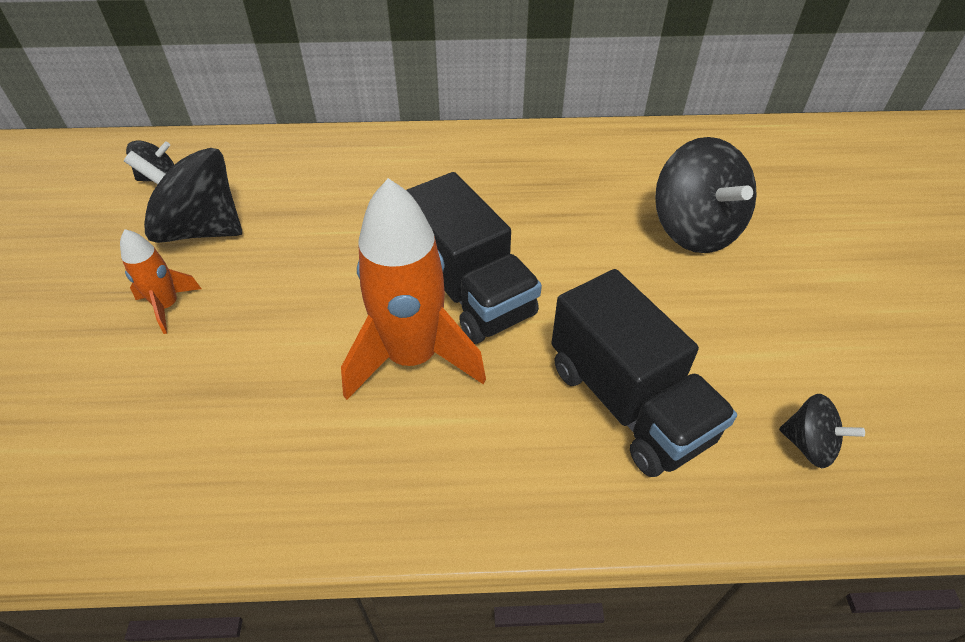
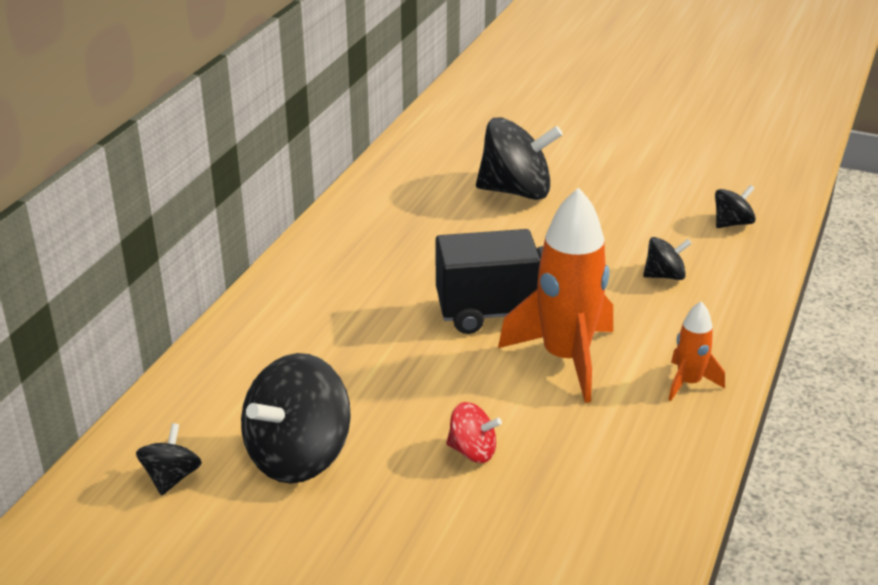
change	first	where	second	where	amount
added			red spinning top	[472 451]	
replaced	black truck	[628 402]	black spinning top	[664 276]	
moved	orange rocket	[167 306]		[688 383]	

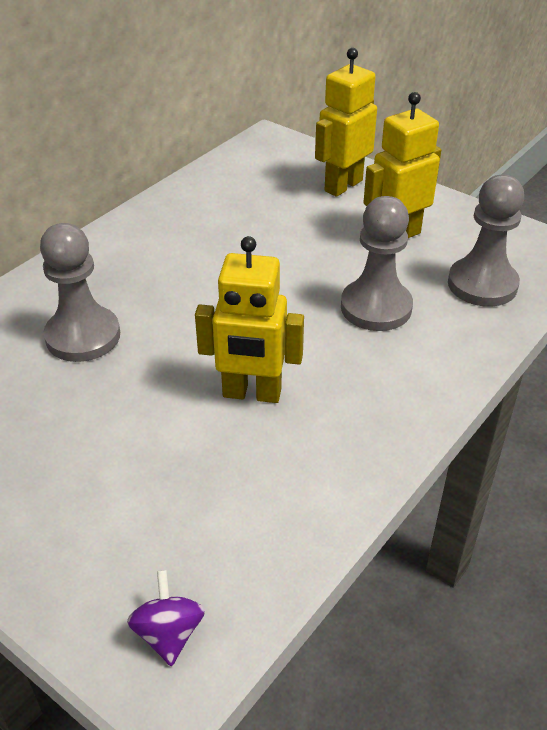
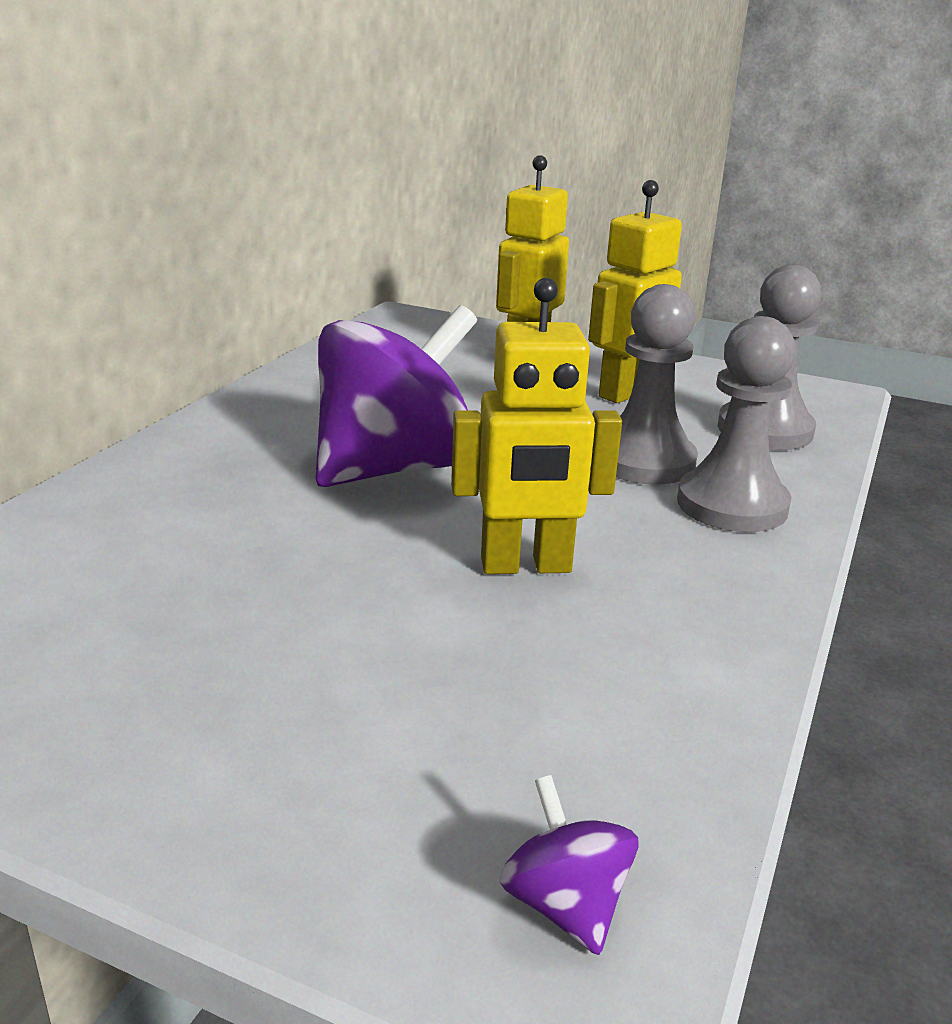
change	first	where	second	where	amount
added			purple spinning top	[394 468]	
moved	grey pawn	[83 336]		[732 505]	

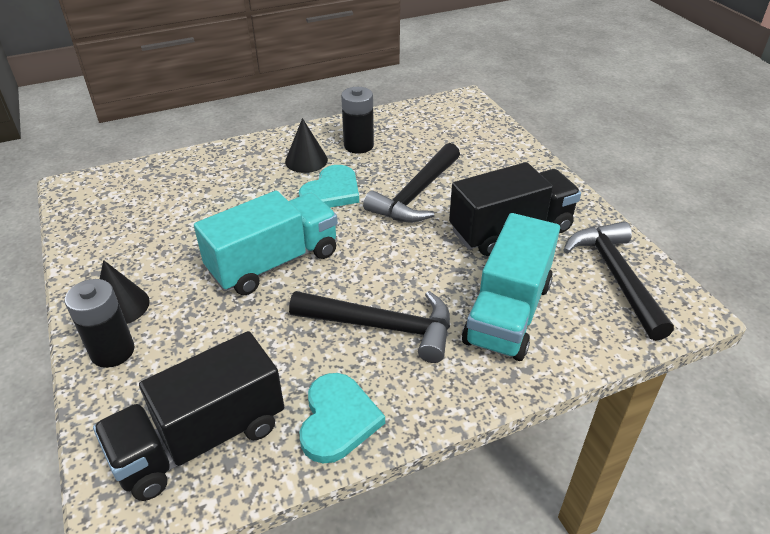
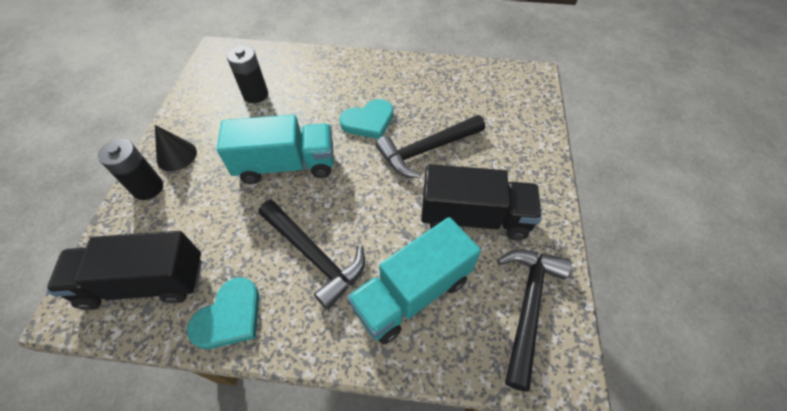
change	first	where	second	where	amount
moved	black battery	[358 145]		[255 95]	
removed	black cone	[306 160]			

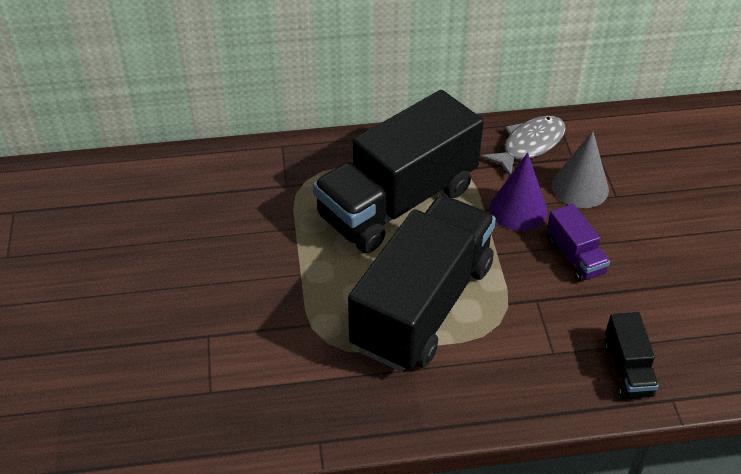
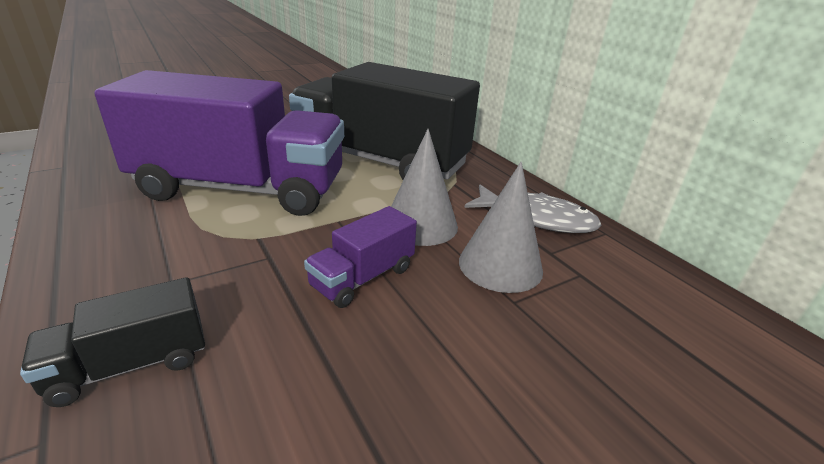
change	first	where	second	where	amount
recoloured	black truck	[423 306]	purple truck	[241 189]	
recoloured	purple cone	[518 209]	grey cone	[420 224]	

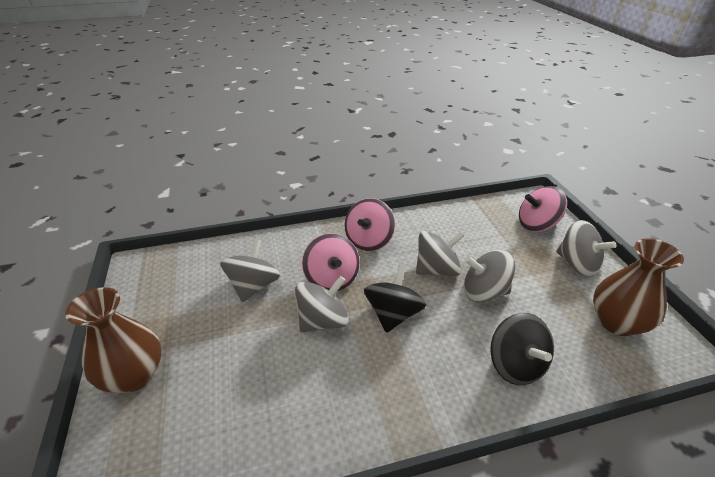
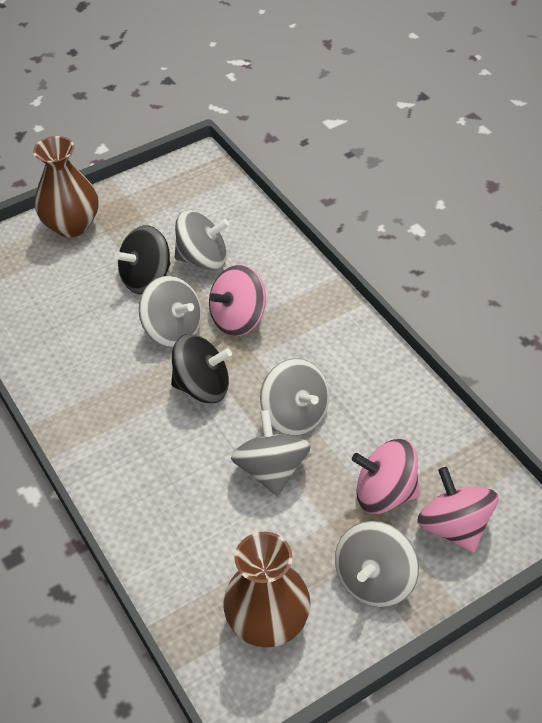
change	first	where	second	where	amount
moved	black spinning top	[515 365]		[146 279]	
moved	pink spinning top	[369 240]		[385 494]	

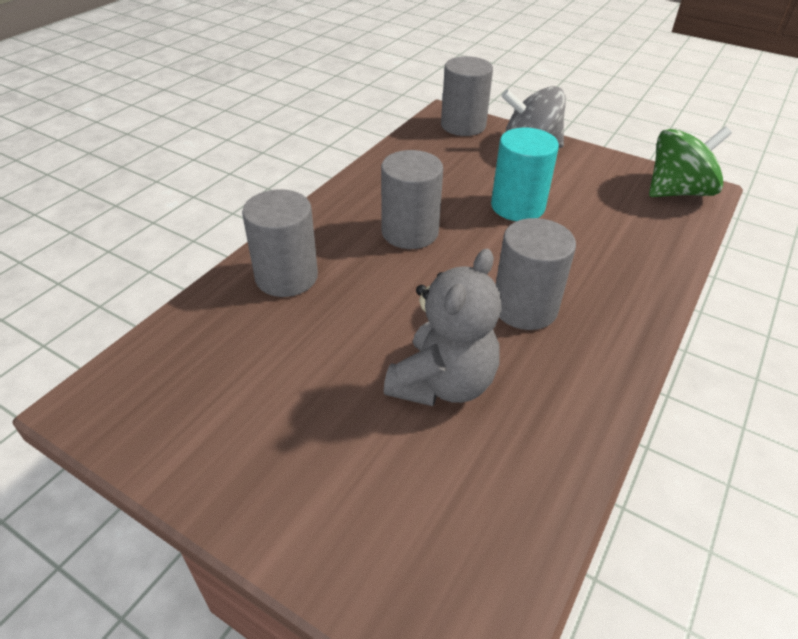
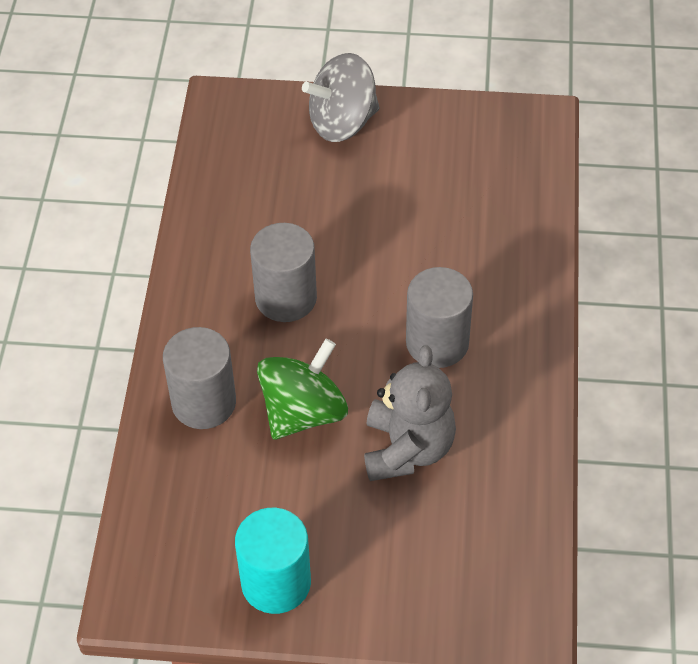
change	first	where	second	where	amount
moved	turquoise cylinder	[517 206]		[276 583]	
moved	green spinning top	[677 192]		[303 412]	
removed	grey cylinder	[463 125]			

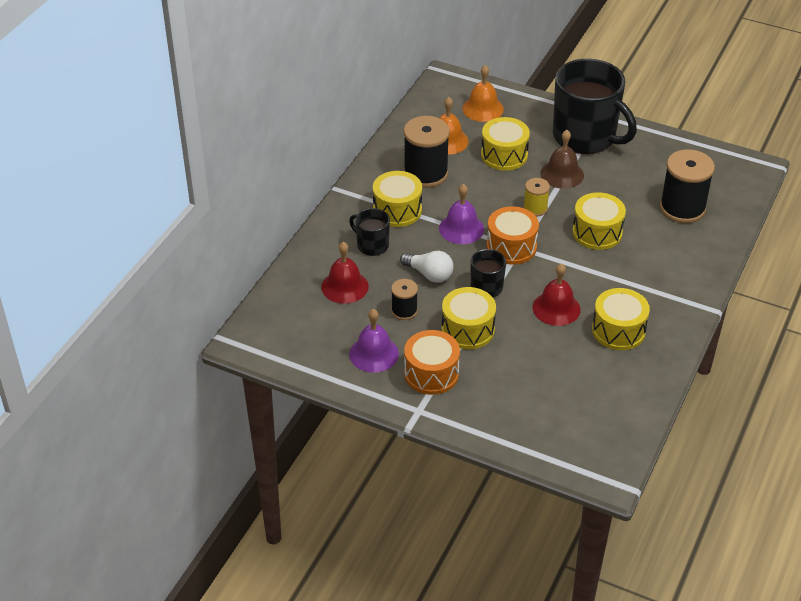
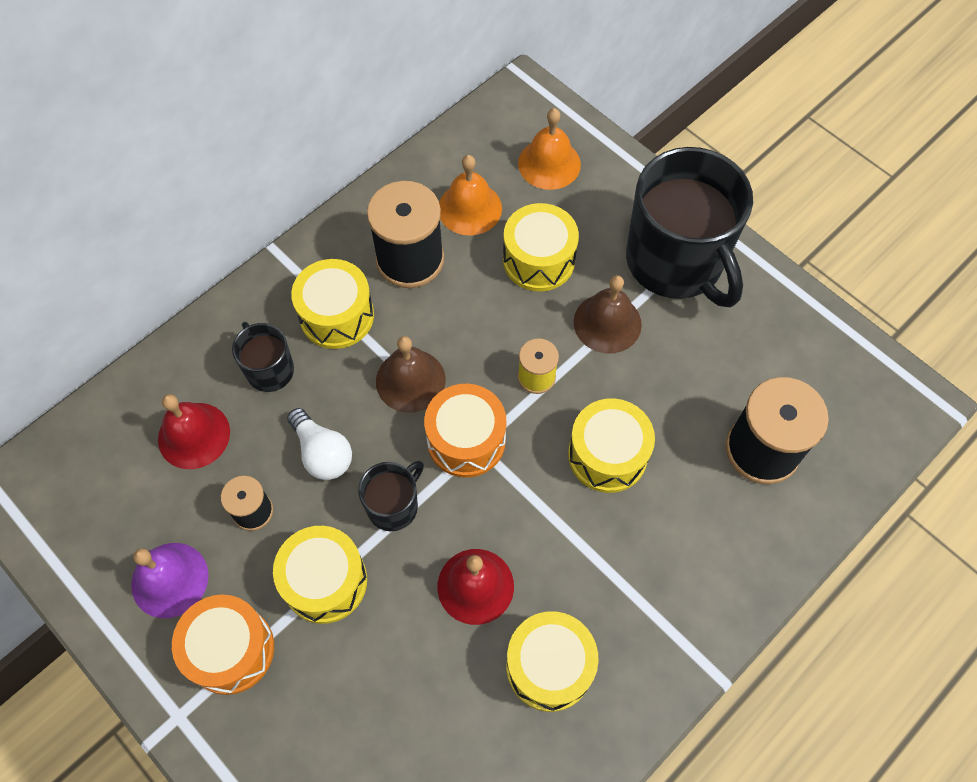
change	first	where	second	where	amount
recoloured	purple bell	[461 228]	brown bell	[410 380]	

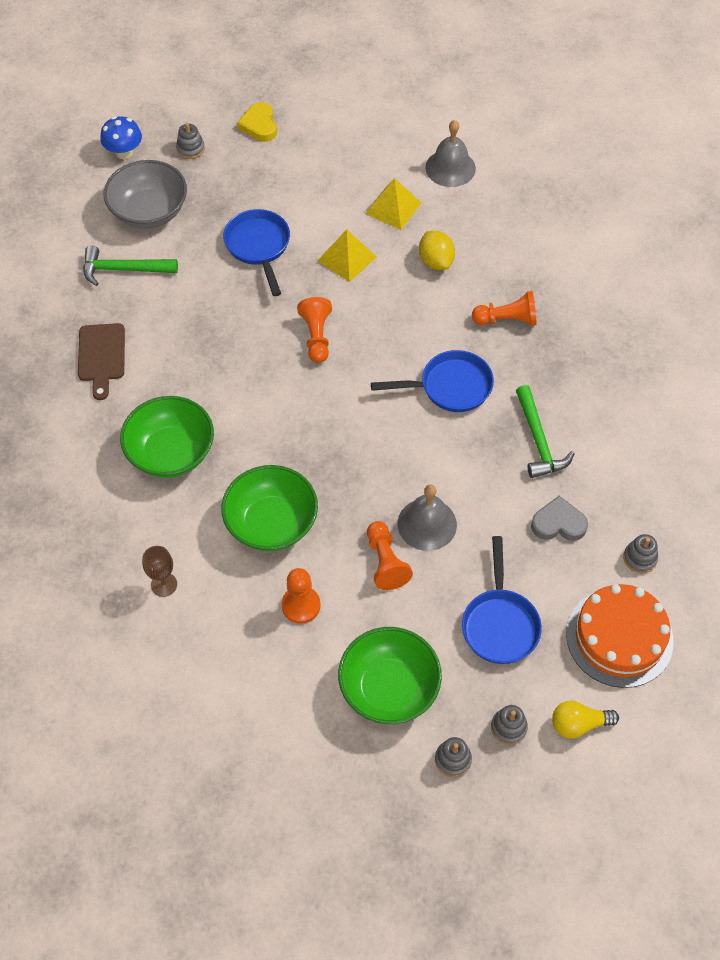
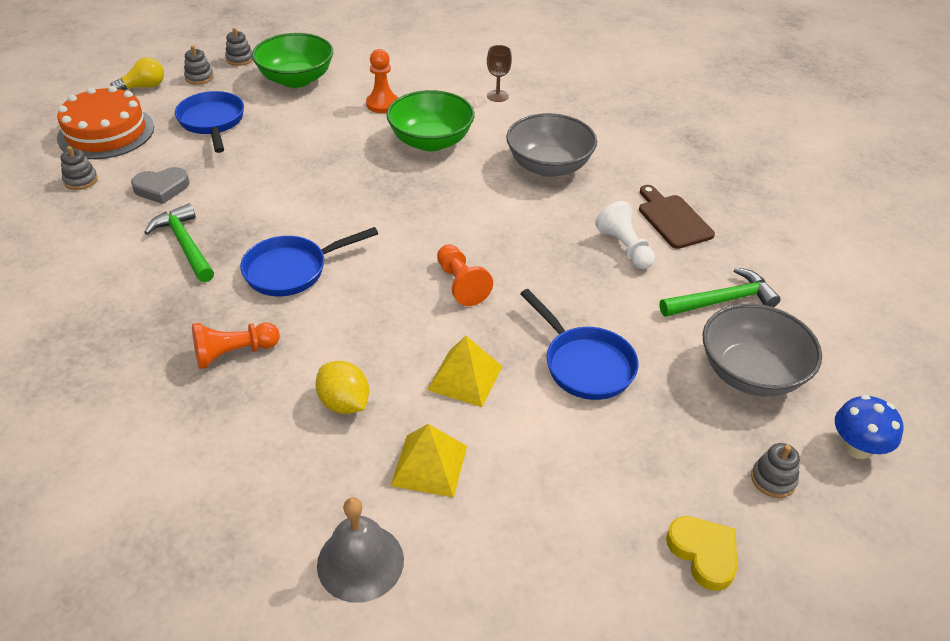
change	first	where	second	where	amount
recoloured	green bowl	[171 453]	grey bowl	[549 166]	
added			white pawn	[624 247]	
removed	orange pawn	[385 562]			
removed	grey bell	[427 524]			

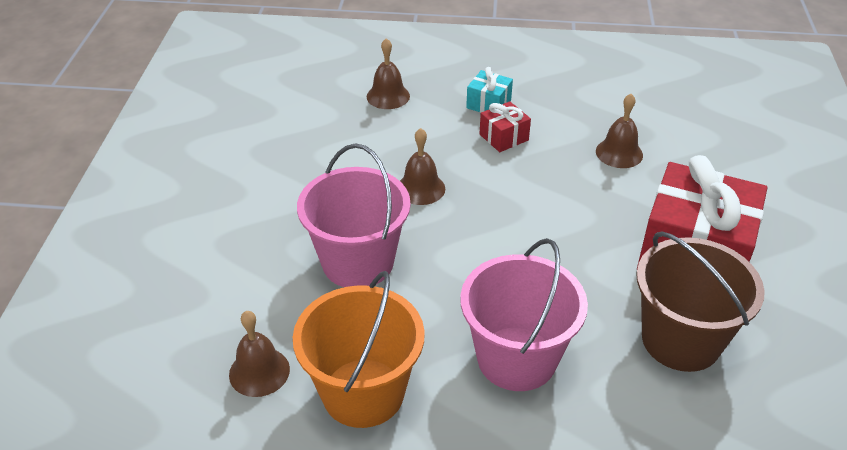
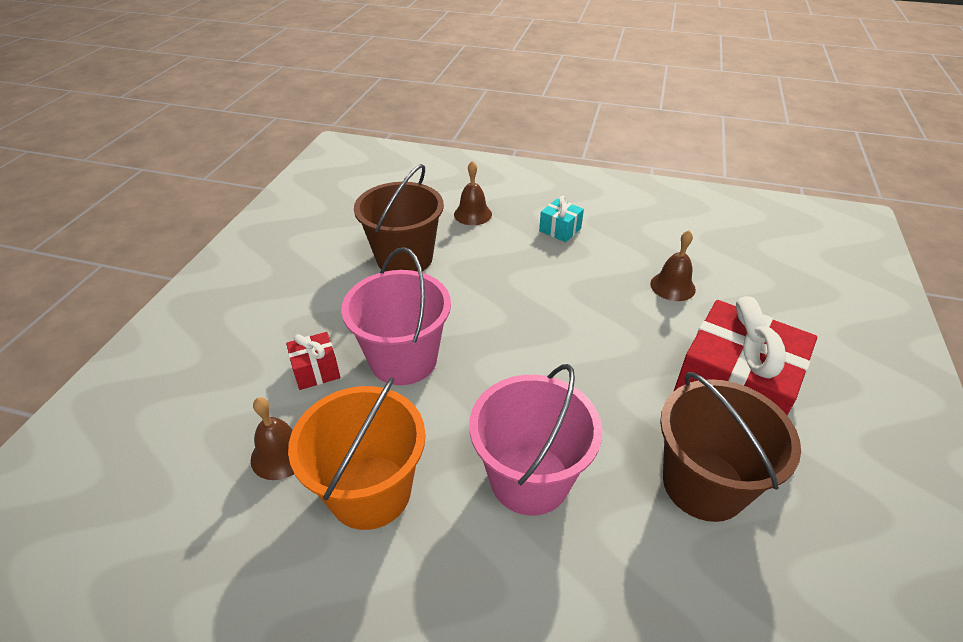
change	first	where	second	where	amount
moved	red gift	[504 137]		[316 370]	
added			brown bucket	[404 258]	
removed	brown bell	[420 188]			

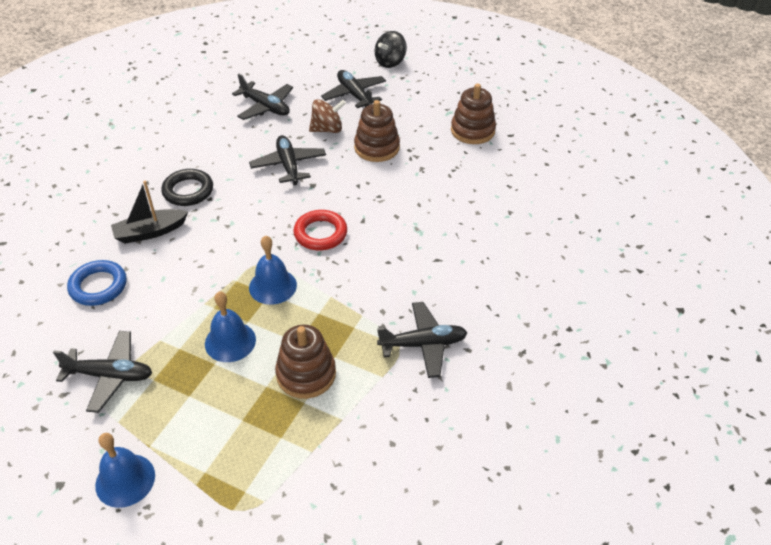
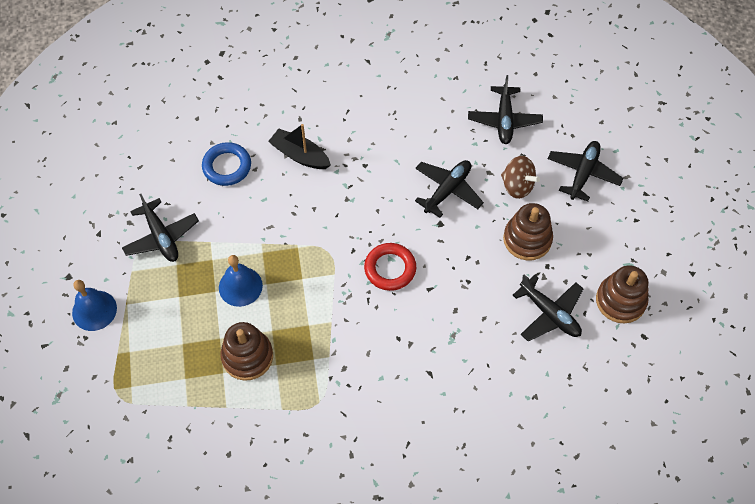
change	first	where	second	where	amount
moved	black plane	[423 344]		[549 314]	
removed	black ring	[188 191]			
removed	blue bell	[272 286]			
removed	black spinning top	[390 62]			

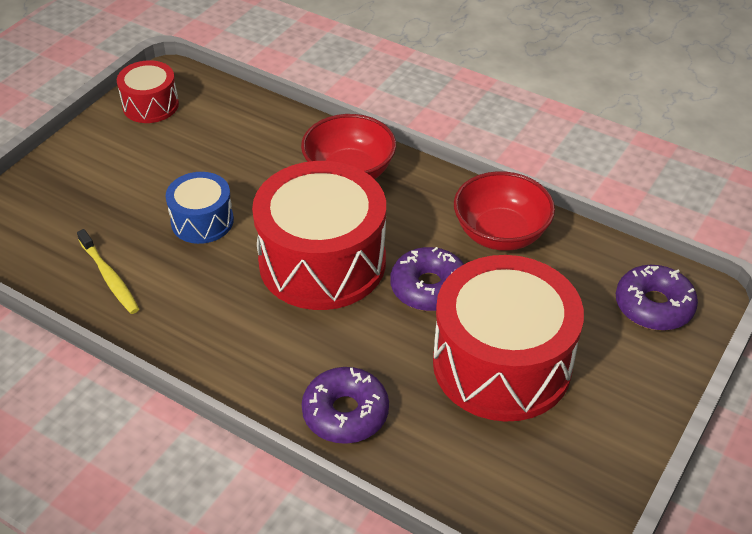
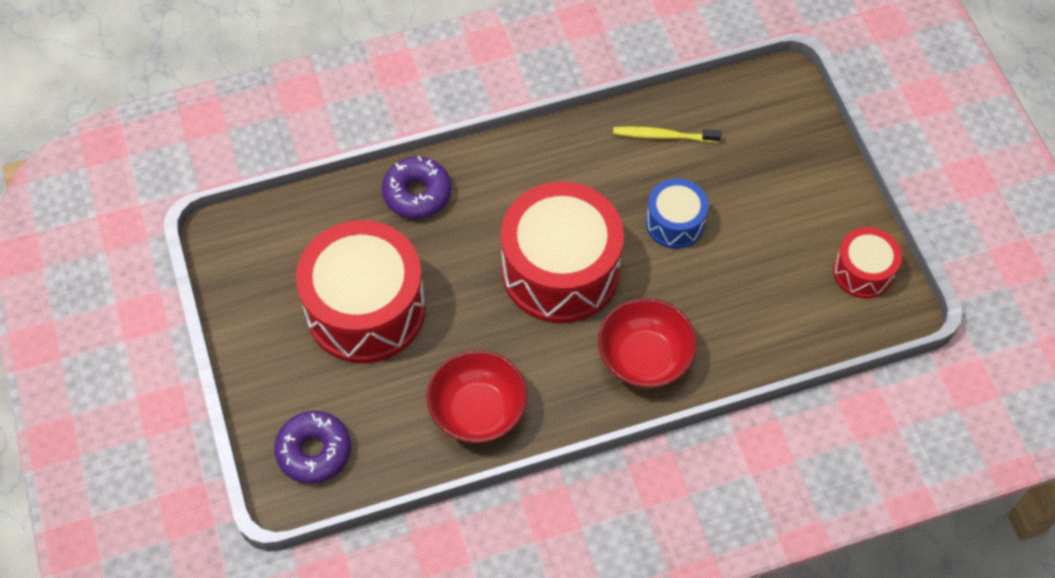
change	first	where	second	where	amount
removed	purple donut	[429 287]			

